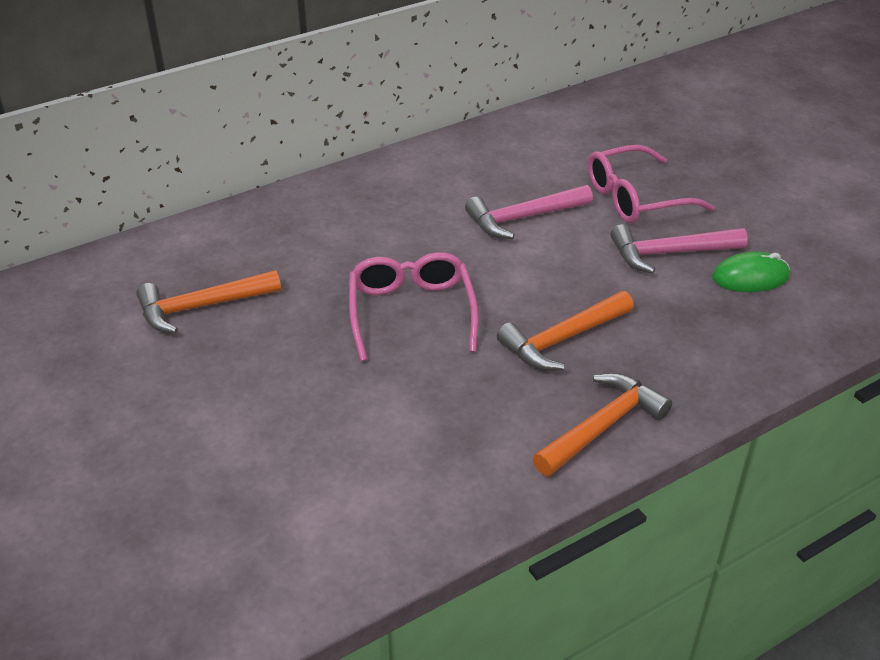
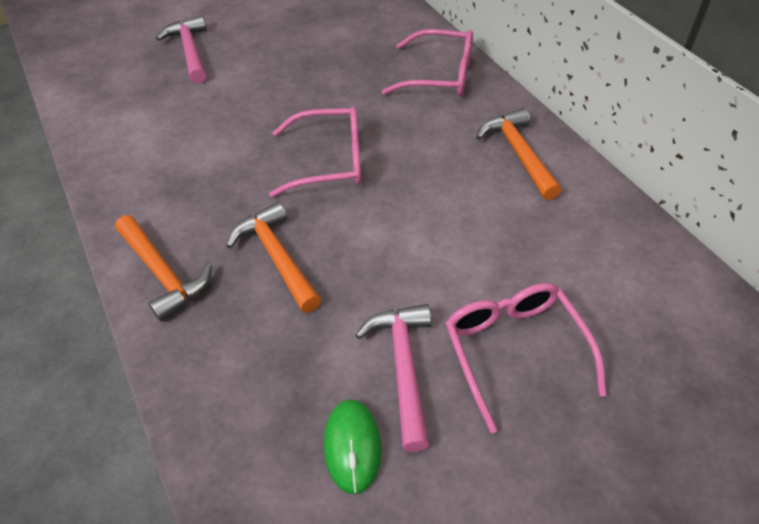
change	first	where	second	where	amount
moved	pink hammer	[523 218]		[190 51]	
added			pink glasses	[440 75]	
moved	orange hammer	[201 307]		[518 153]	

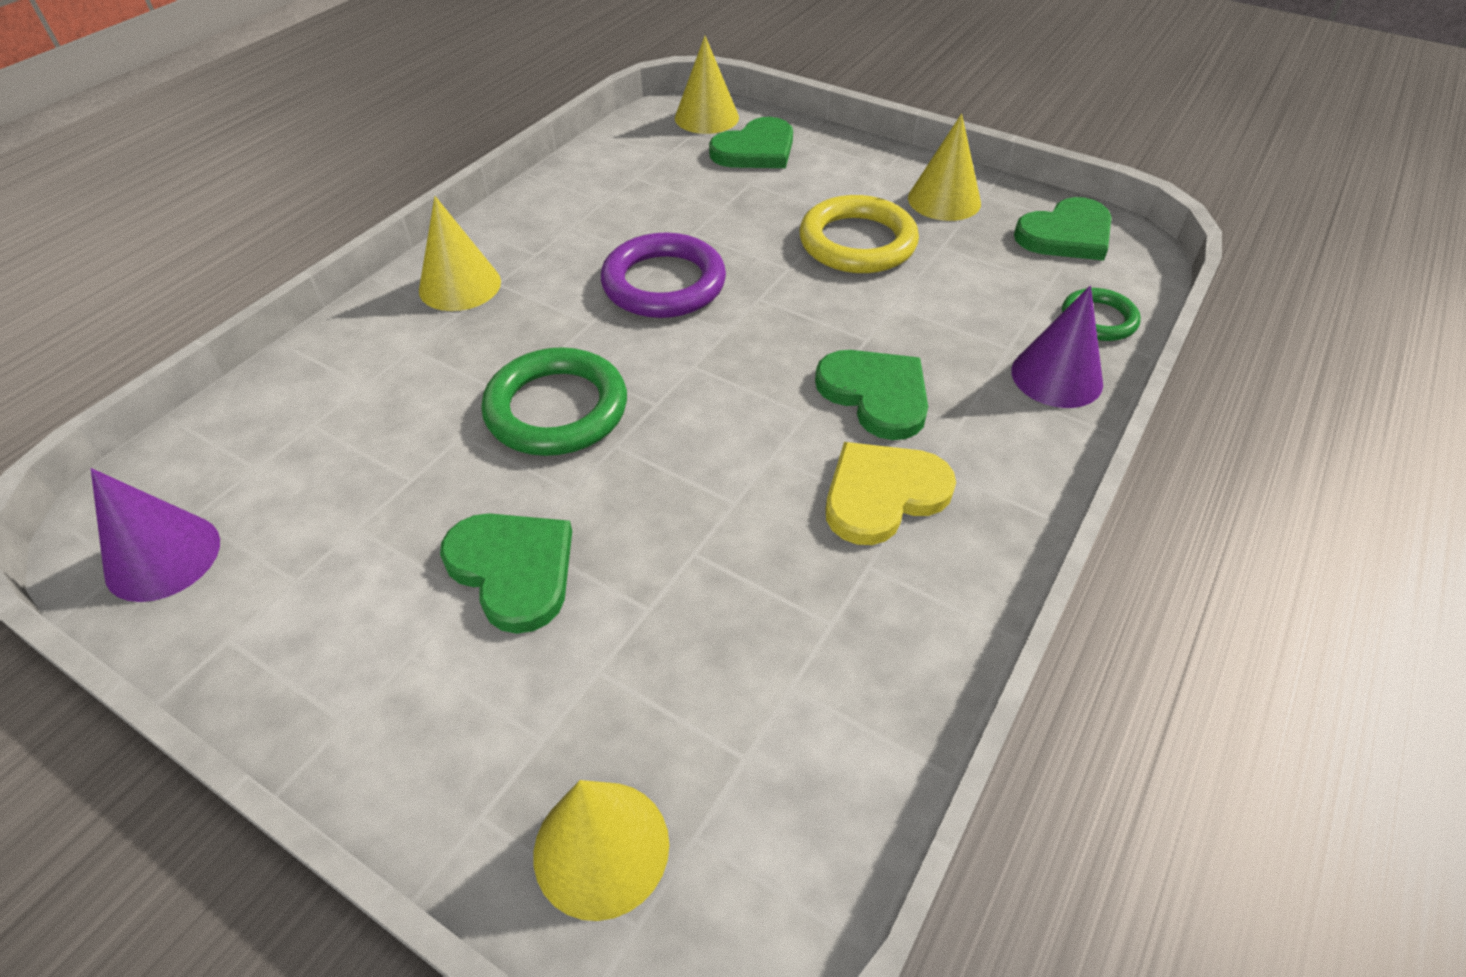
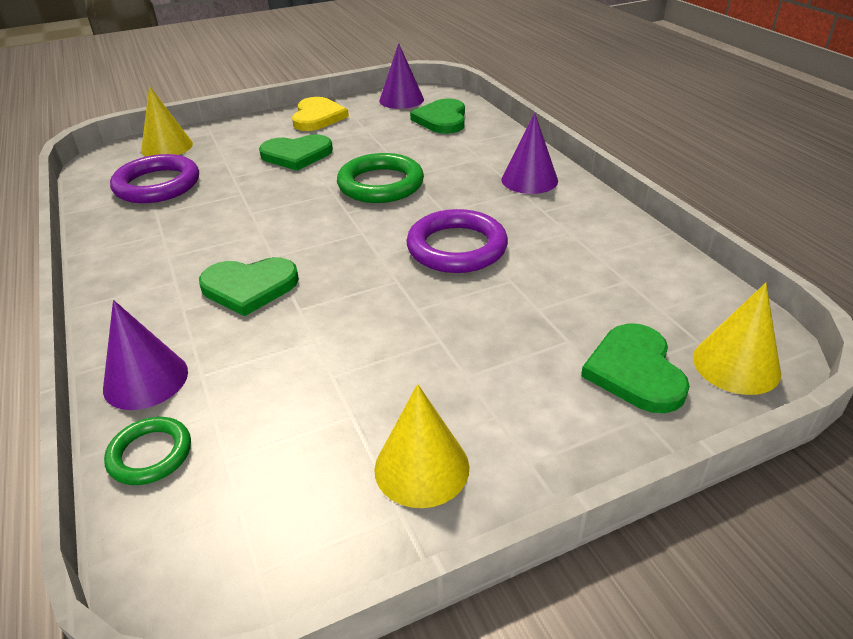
change	first	where	second	where	amount
added			purple ring	[157 185]	
moved	yellow heart	[883 494]		[317 117]	
moved	green heart	[1066 234]		[442 119]	
recoloured	yellow cone	[460 285]	purple cone	[529 180]	
removed	yellow ring	[857 242]			

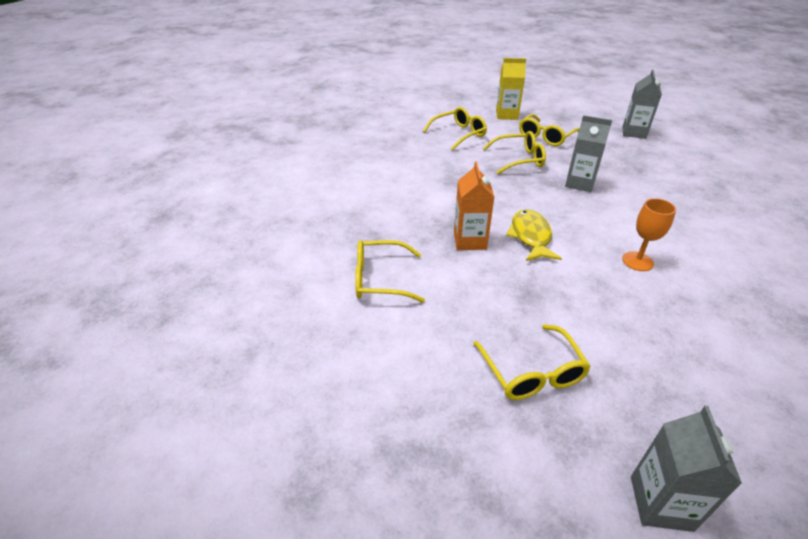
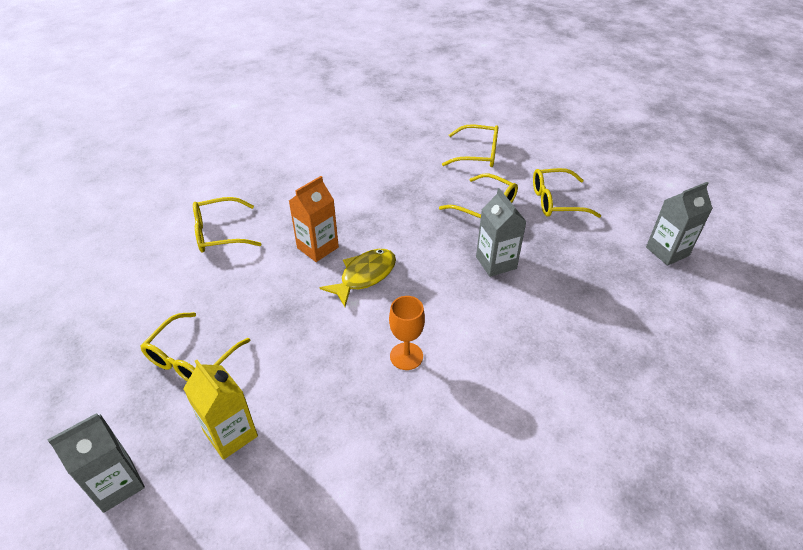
change	first	where	second	where	amount
moved	yellow carton	[506 115]		[231 434]	
turned	yellow glasses	[380 279]		[219 233]	60 degrees counterclockwise

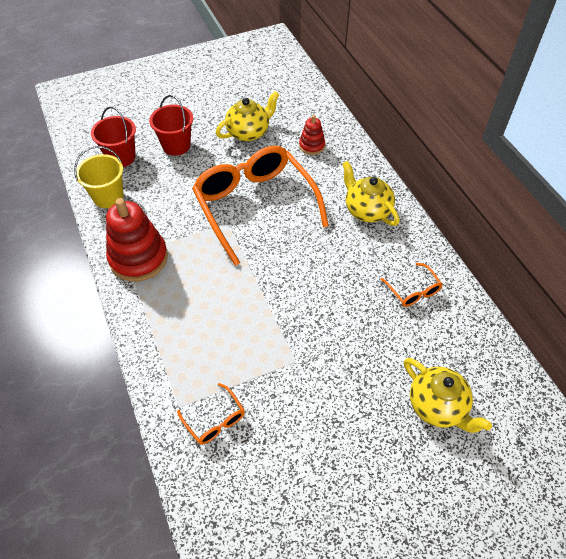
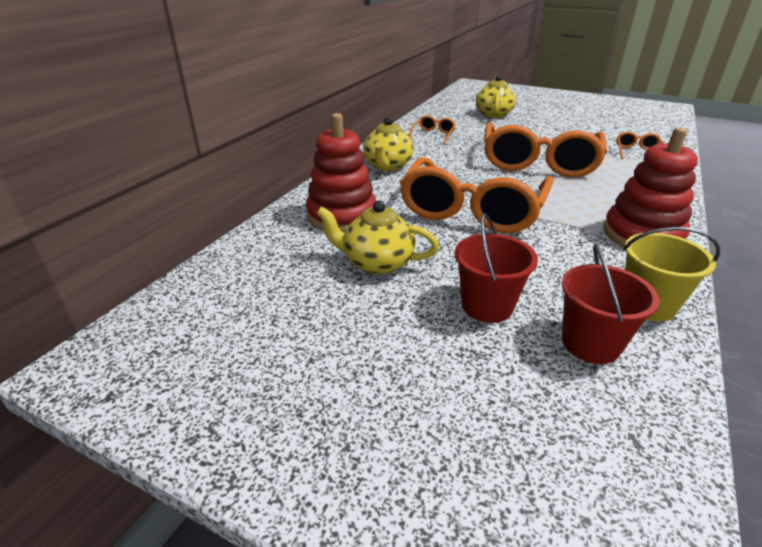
change	first	where	second	where	amount
resized	red stacking toy	[312 146]		[342 216]	x1.94
added			orange glasses	[538 163]	

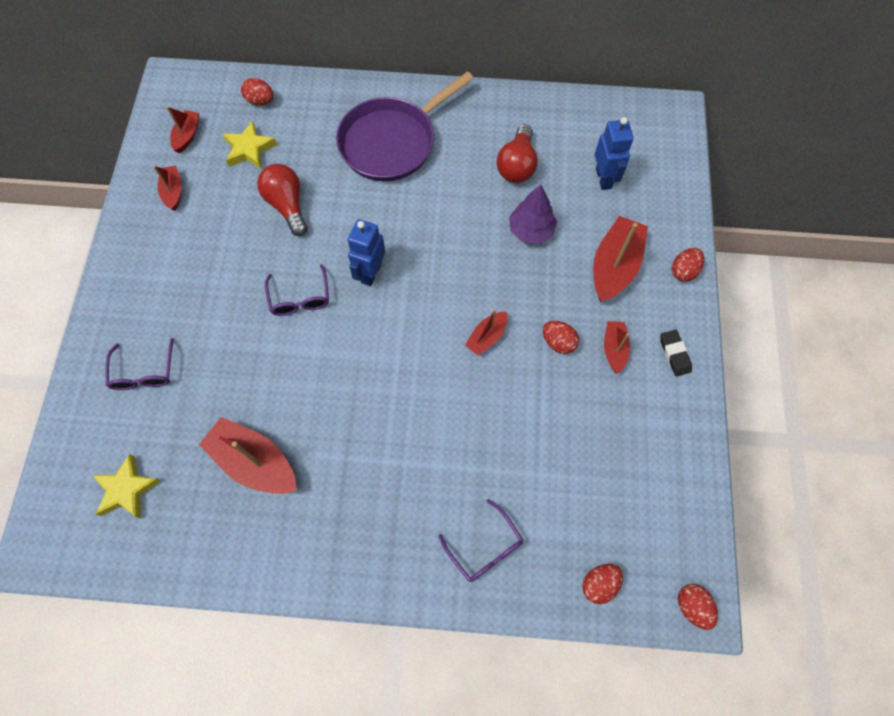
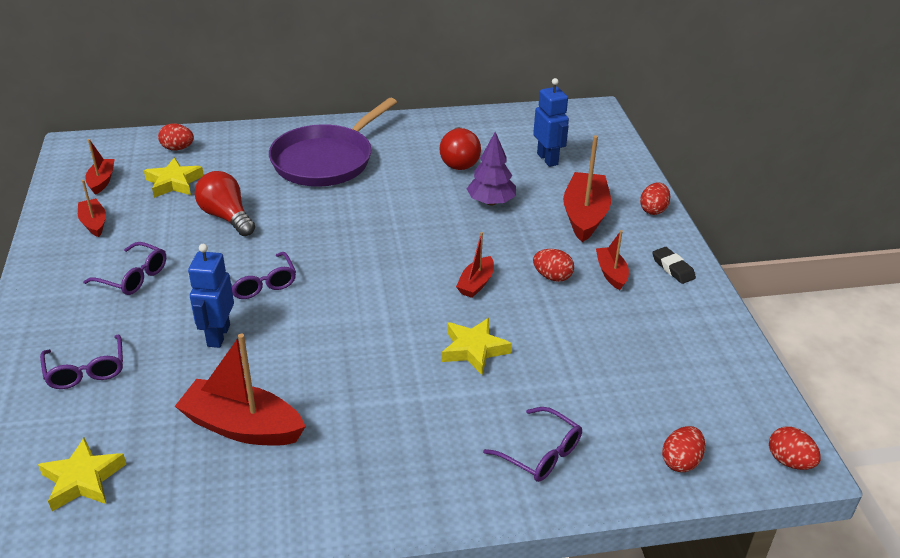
change	first	where	second	where	amount
added			purple glasses	[134 277]	
moved	blue robot	[371 273]		[218 335]	
added			yellow star	[474 349]	

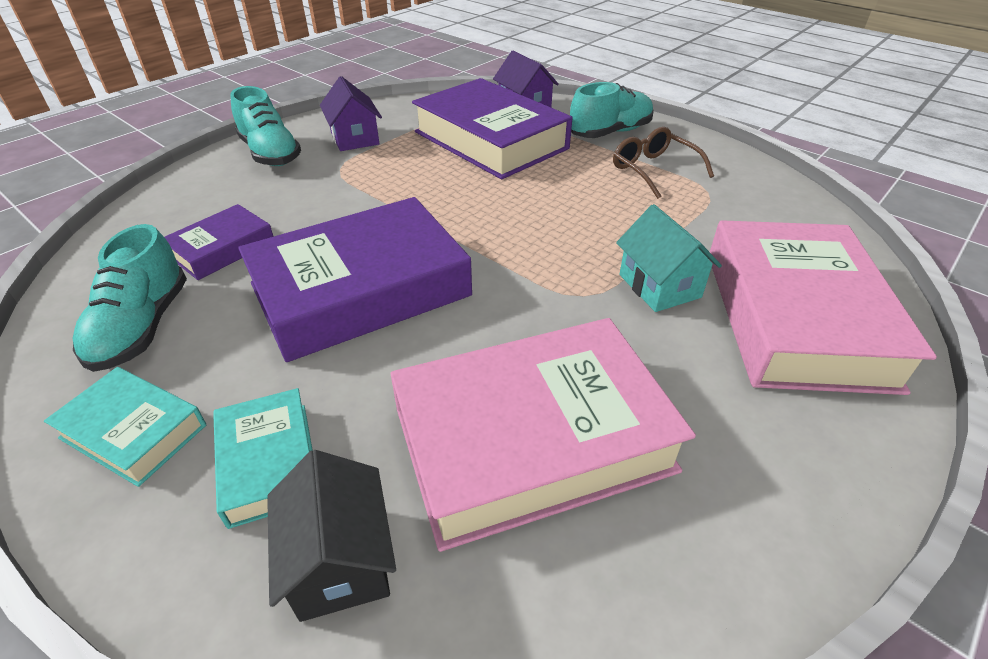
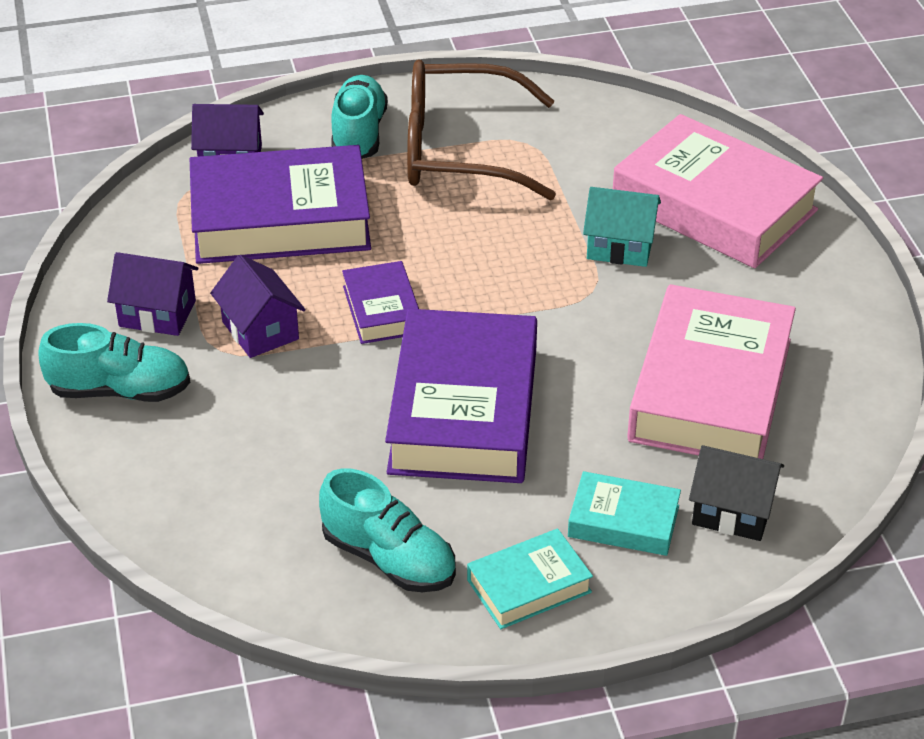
change	first	where	second	where	amount
added			purple house	[260 330]	
moved	purple book	[222 249]		[382 310]	
resized	brown glasses	[653 170]		[458 150]	x1.87

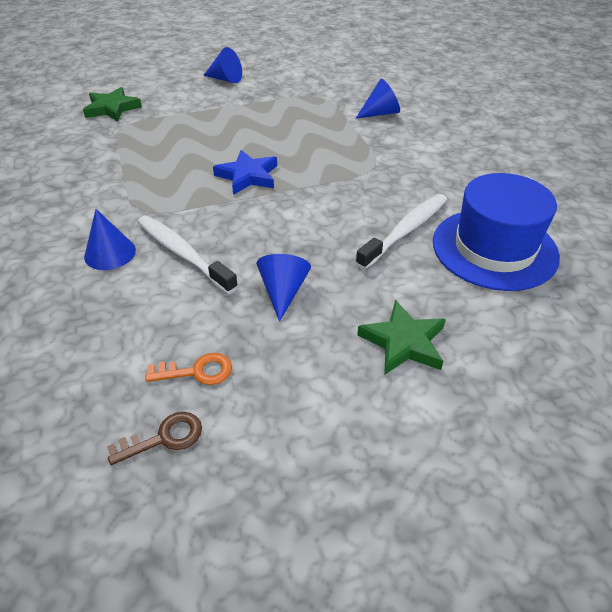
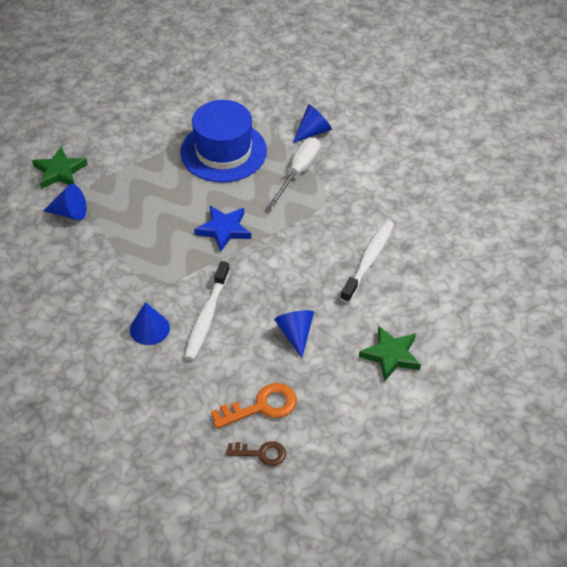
change	first	where	second	where	amount
moved	blue cone	[225 79]		[69 213]	
moved	blue hat	[494 248]		[223 151]	
turned	white toothbrush	[183 253]		[206 317]	105 degrees counterclockwise
resized	orange key	[197 371]		[261 407]	x1.51
turned	brown key	[163 438]		[261 453]	45 degrees clockwise
added			white screwdriver	[299 171]	

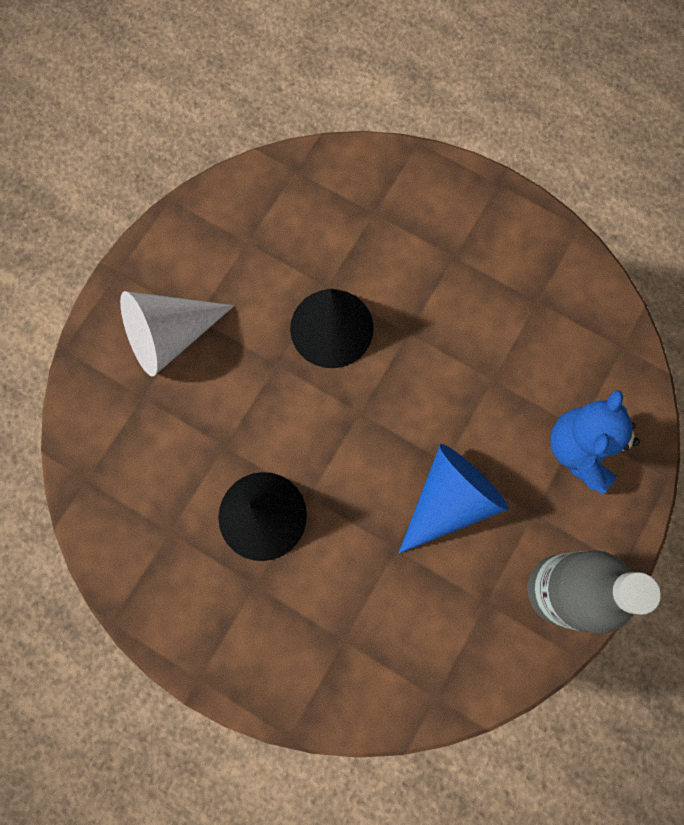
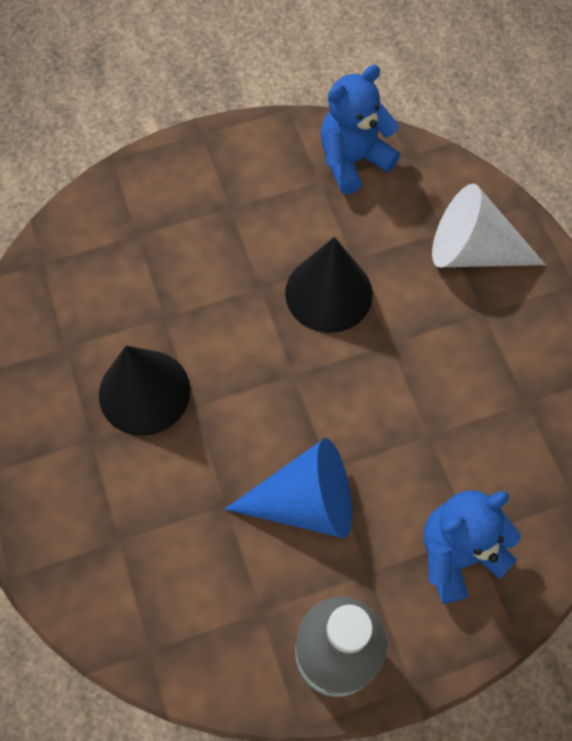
change	first	where	second	where	amount
added			blue teddy bear	[353 160]	
moved	white cone	[171 336]		[473 251]	

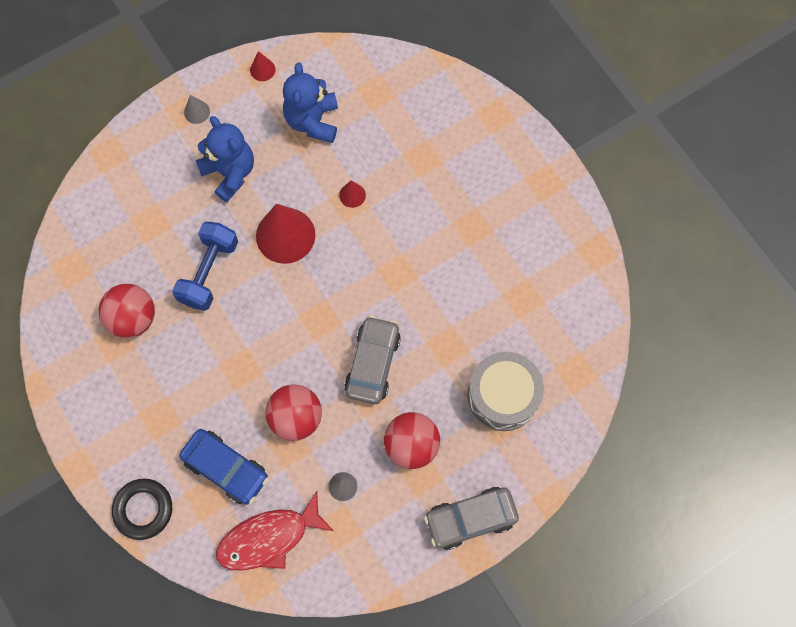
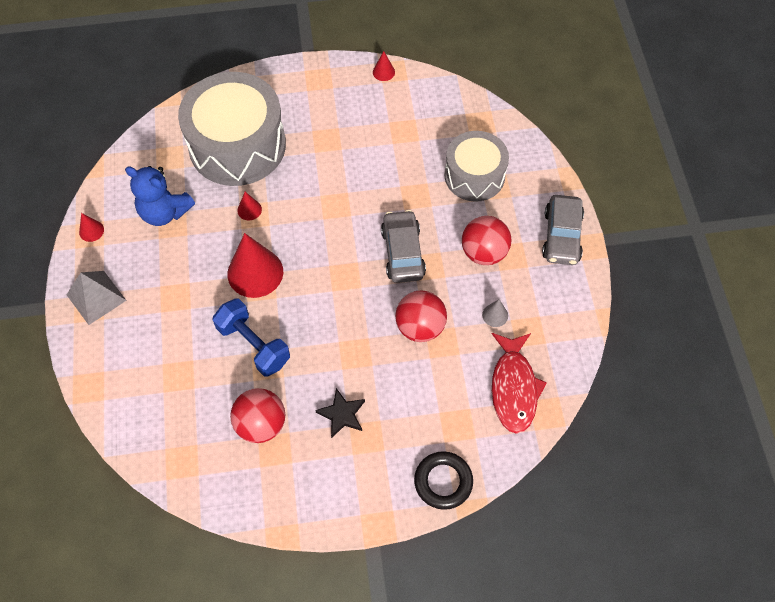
change	first	where	second	where	amount
replaced	grey cone	[197 112]	grey pyramid	[96 297]	
added			grey drum	[237 145]	
added			black star	[342 414]	
added			red cone	[383 72]	
turned	grey car	[373 363]		[402 252]	45 degrees clockwise
removed	blue car	[226 468]			
removed	blue teddy bear	[230 173]			

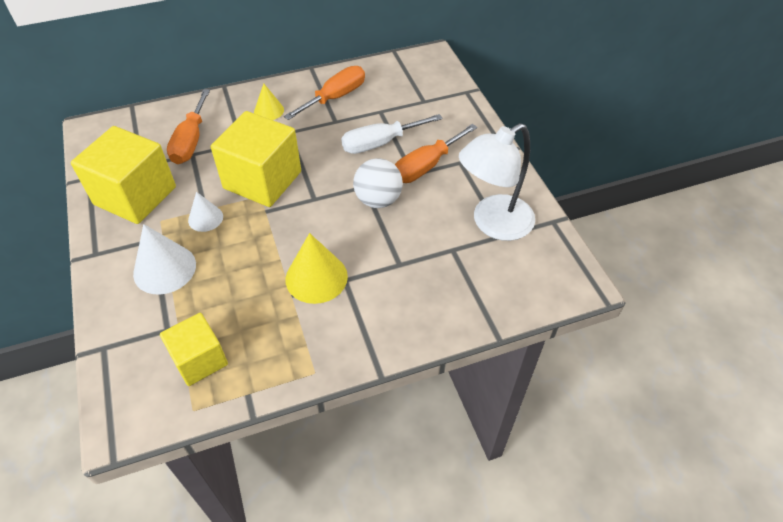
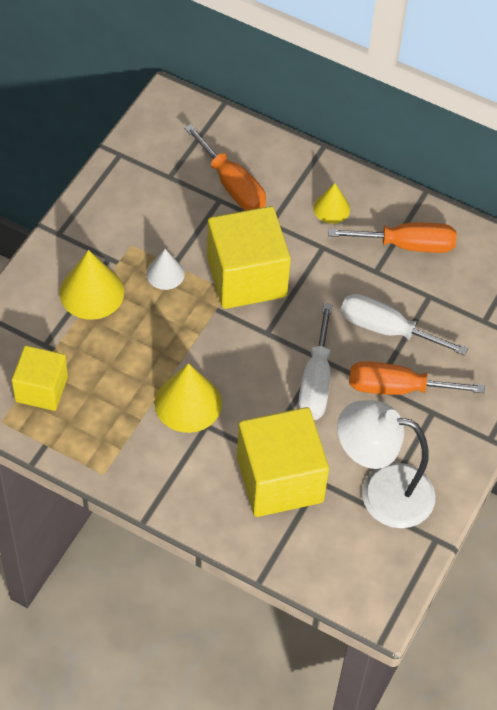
change	first	where	second	where	amount
recoloured	white cone	[164 269]	yellow cone	[91 292]	
turned	orange screwdriver	[191 141]		[232 185]	90 degrees counterclockwise
moved	yellow cube	[135 196]		[279 479]	
replaced	white ball	[378 200]	white screwdriver	[316 382]	

